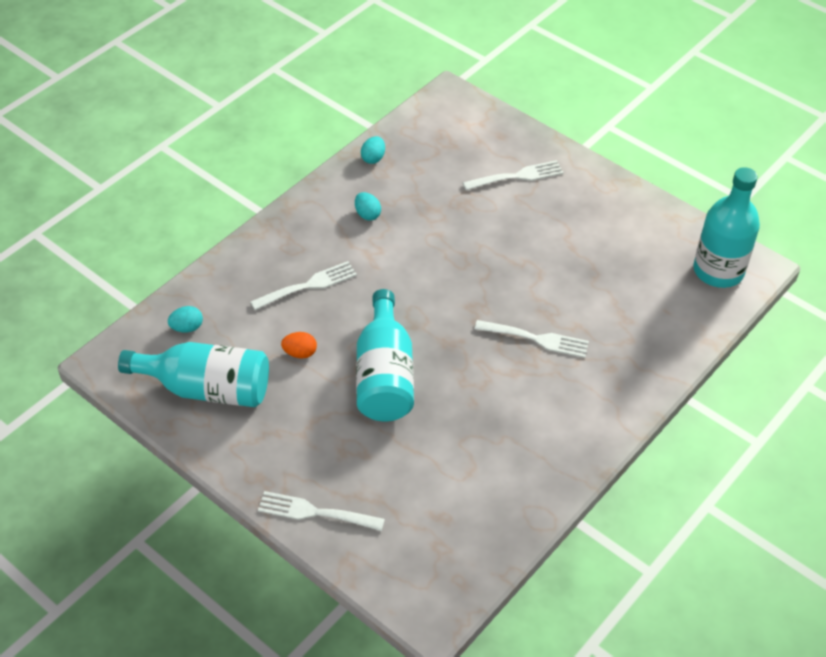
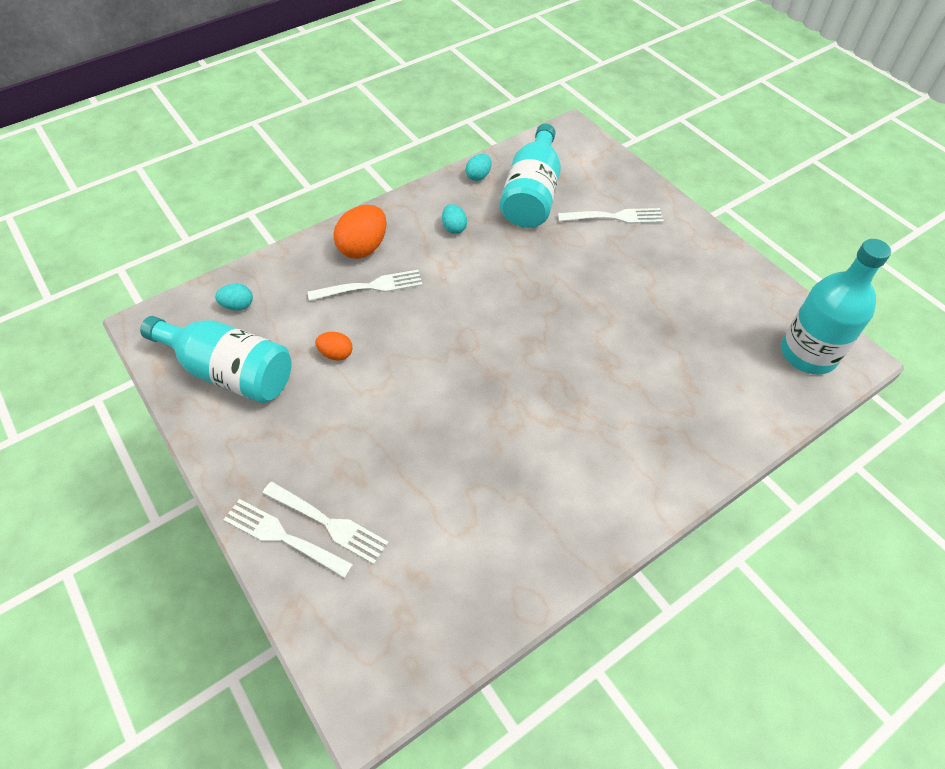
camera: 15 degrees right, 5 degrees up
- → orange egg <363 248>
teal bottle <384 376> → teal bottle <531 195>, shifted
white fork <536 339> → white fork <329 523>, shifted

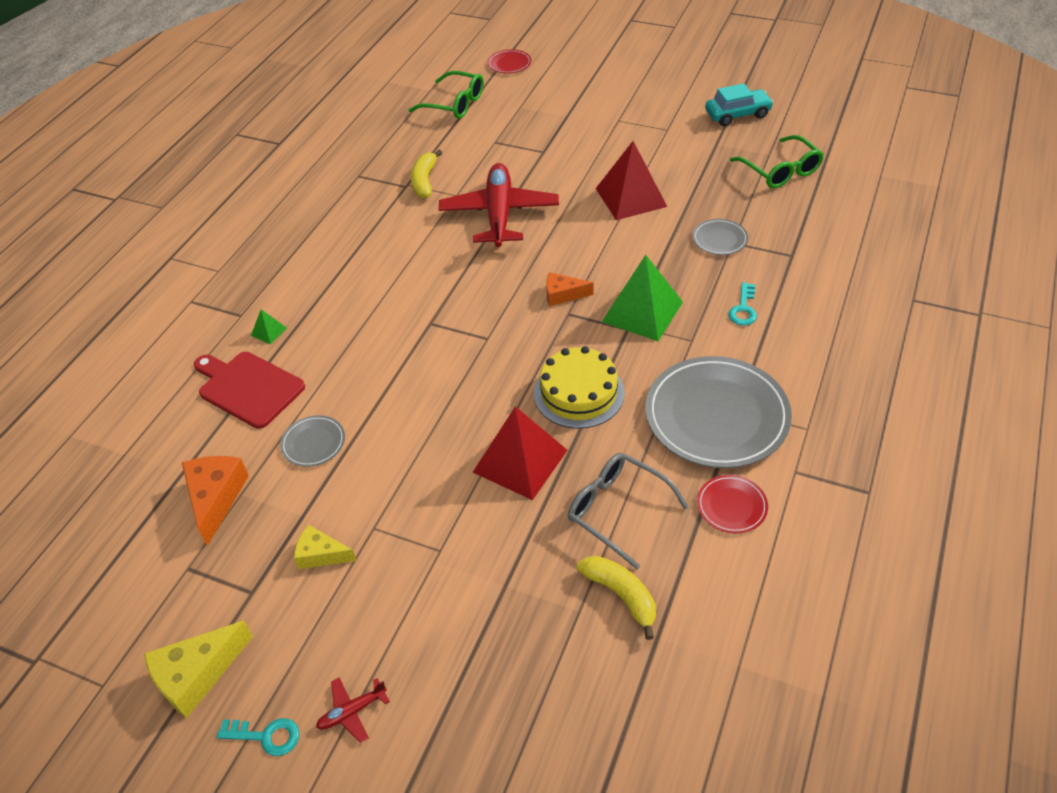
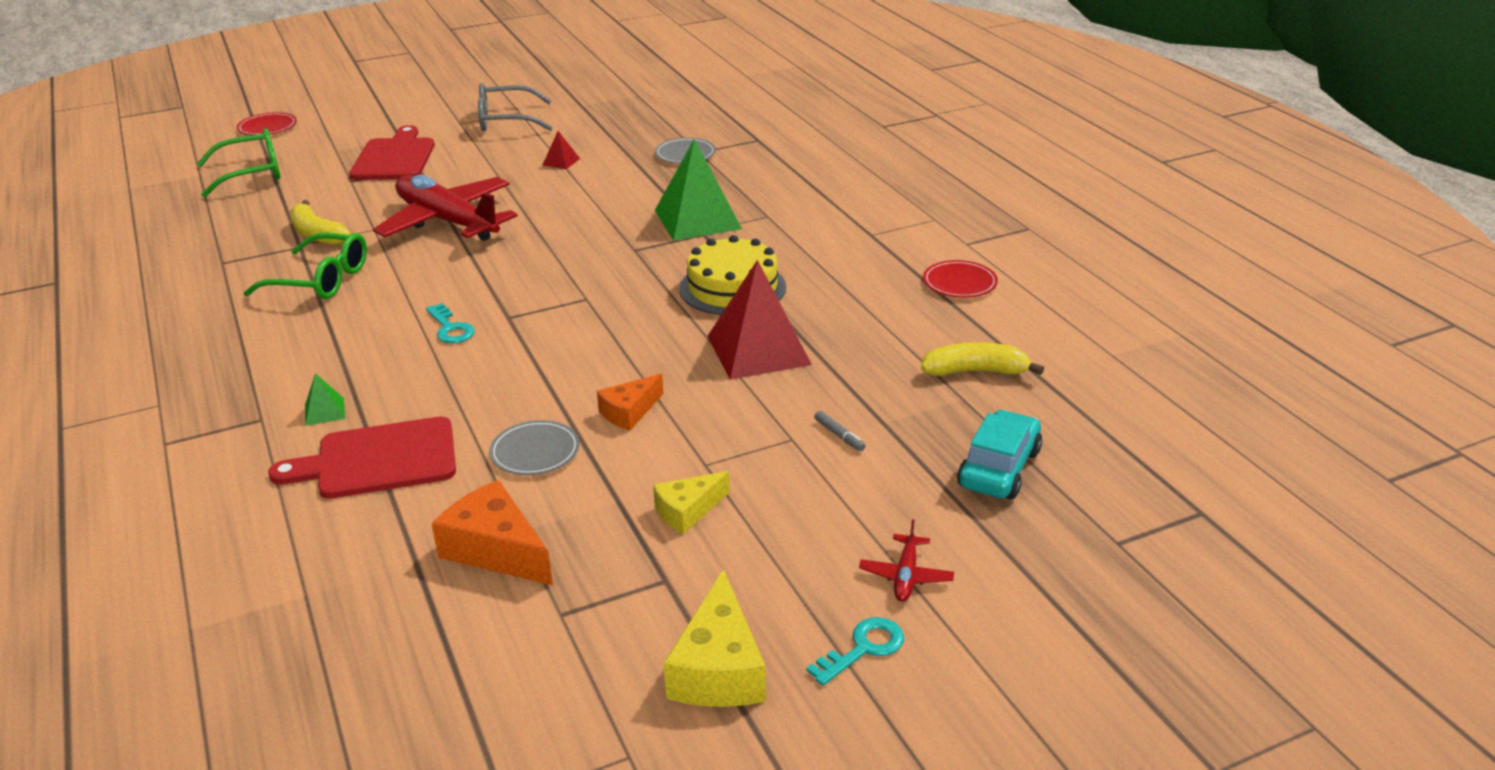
camera: 50 degrees left, 15 degrees down
grey plate <716 416> → -
- → crimson cutting board <394 158>
- → grey felt pen <839 435>
orange cheese wedge <563 295> → orange cheese wedge <629 412>, shifted
grey glasses <617 510> → grey glasses <506 120>, shifted
teal automobile <737 114> → teal automobile <999 469>, shifted
teal latchkey <743 309> → teal latchkey <450 328>, shifted
emerald glasses <780 171> → emerald glasses <321 280>, shifted
crimson solid pyramid <631 197> → crimson solid pyramid <561 161>, x0.43

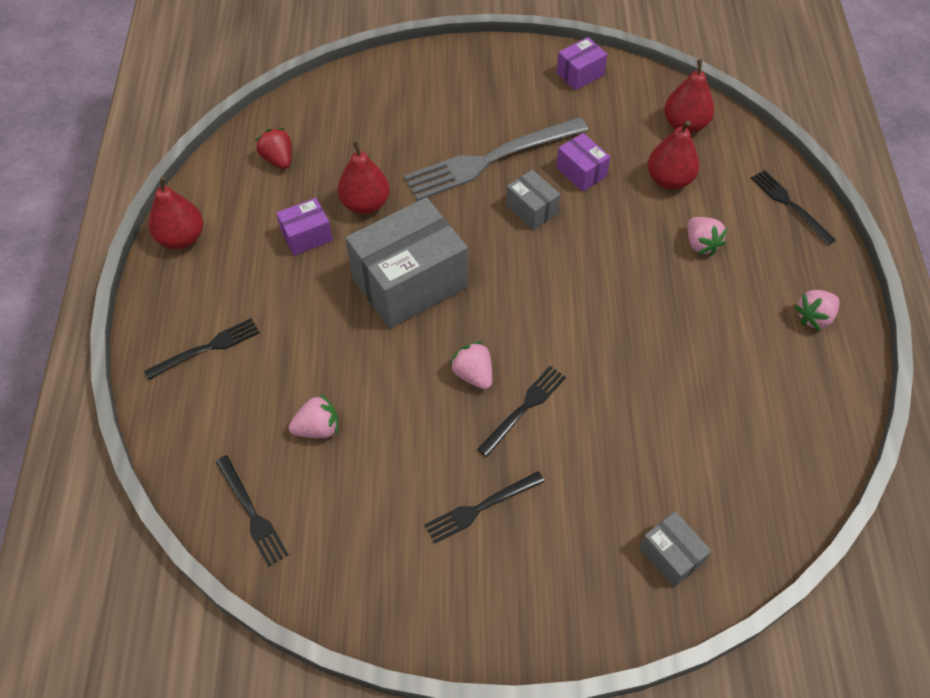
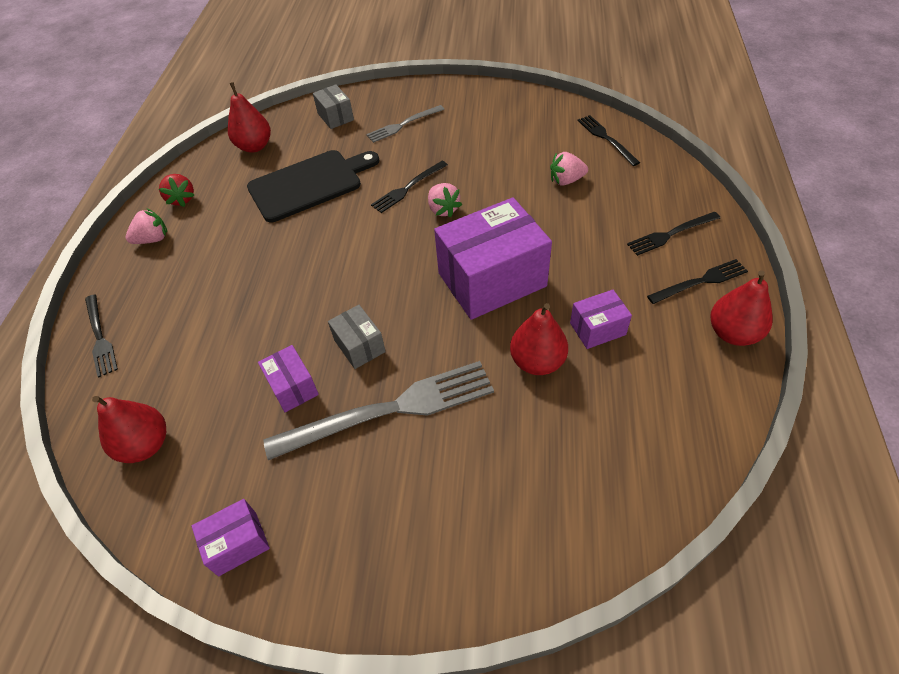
camera: 170 degrees left, 5 degrees down
pink berry <701 244> → -
- → jet-black cutting board <309 184>
- → grey fork <403 124>
crimson berry <278 159> → crimson berry <182 199>, shifted
jet-black fork <481 507> → jet-black fork <700 282>, shifted
crimson pear fruit <669 180> → crimson pear fruit <254 146>, shifted
grey parcel <409 282> → violet parcel <492 280>

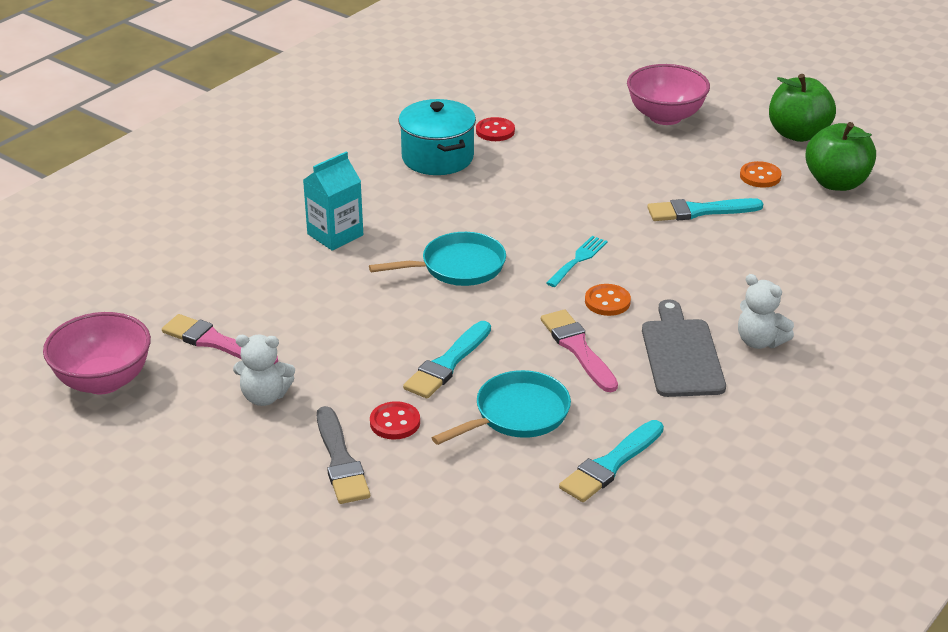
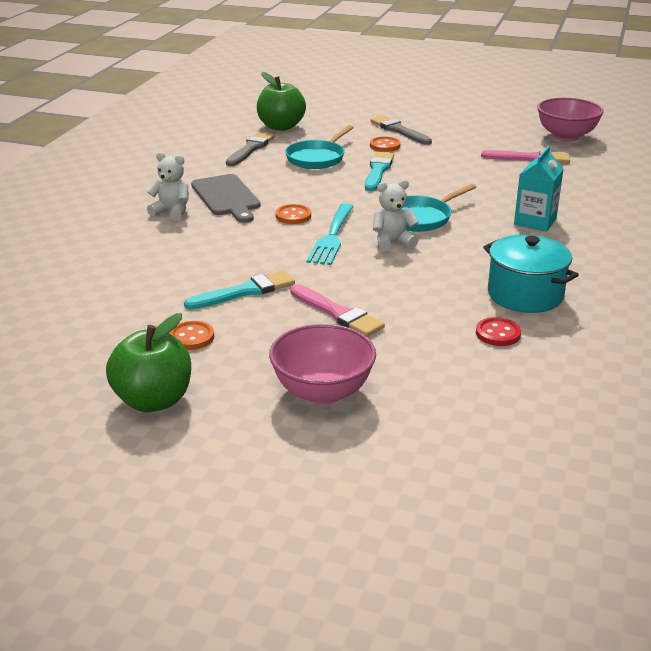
camera: 160 degrees right, 5 degrees down
white stuffed bear <265 396> → white stuffed bear <392 242>, shifted
pink paintbrush <578 348> → pink paintbrush <338 313>, shifted
emerald apple <836 183> → emerald apple <281 127>, shifted
crimson sewing button <395 422> → orange sewing button <385 146>
teal paintbrush <610 464> → grey paintbrush <251 149>
teal fork <578 260> → teal fork <332 237>, x1.56

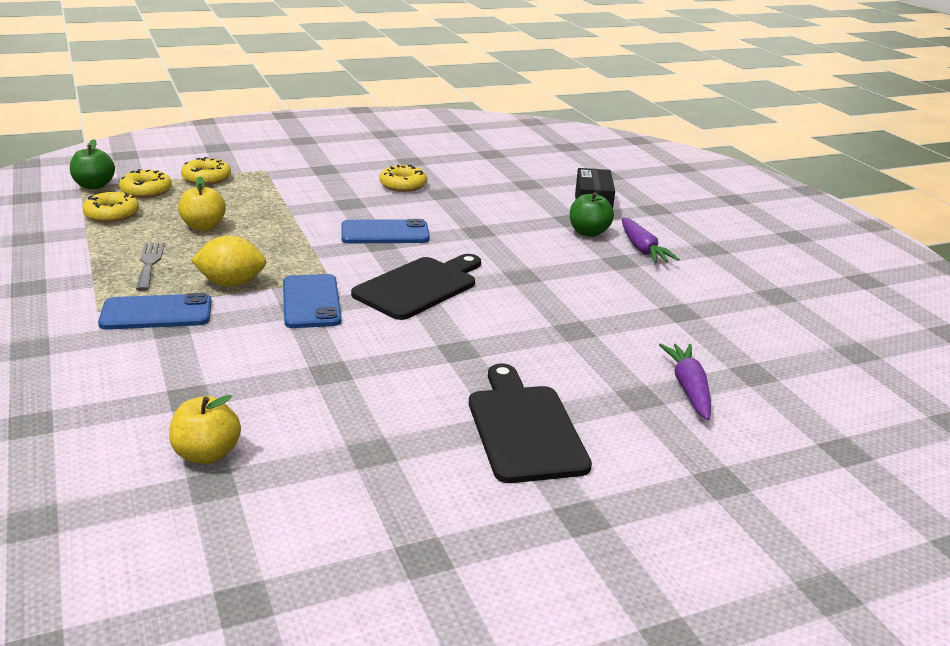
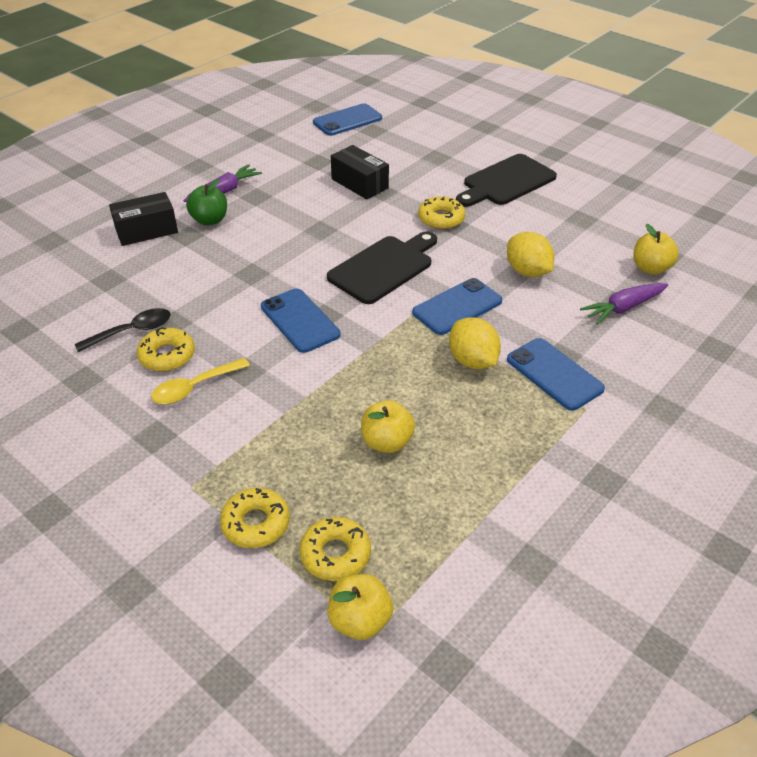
camera: 115 degrees left, 15 degrees up
grey fork <149 264> → -
- → jet-black spoon <132 331>
- → golden spoon <194 387>
- → blue mobile phone <347 120>
- → jet-black parcel <360 183>
- → golden lemon <527 271>
golden doughnut <112 214> → golden doughnut <441 219>, shifted
violet carrot <688 388> → violet carrot <623 308>, shifted
emerald apple <94 186> → golden apple <360 620>
jet-black cutting board <419 287> → jet-black cutting board <383 268>, 120 degrees clockwise

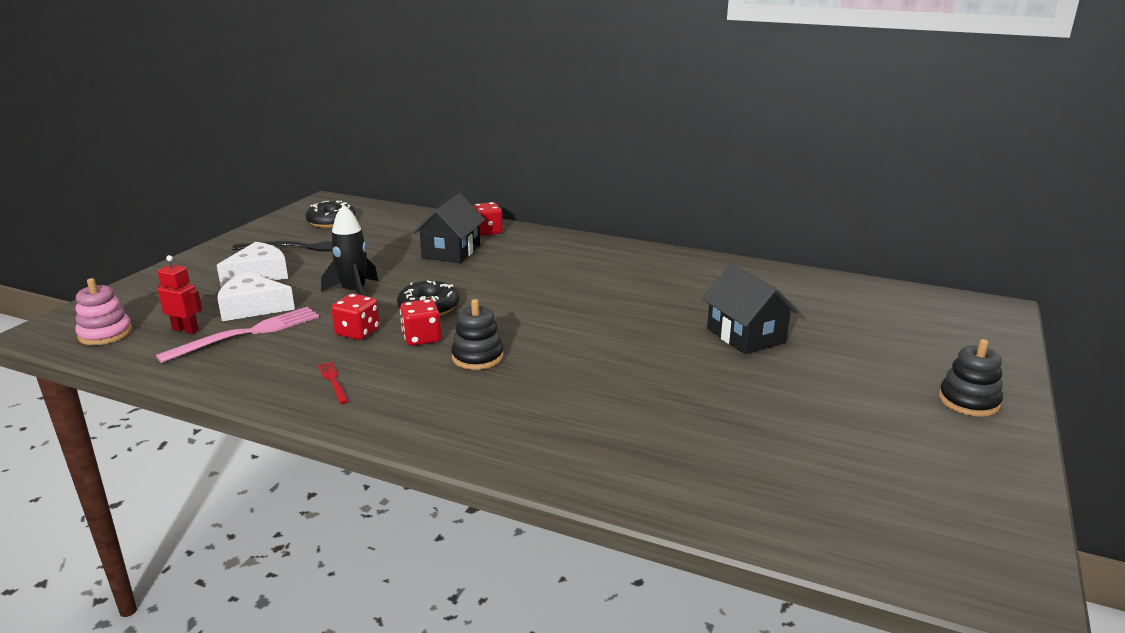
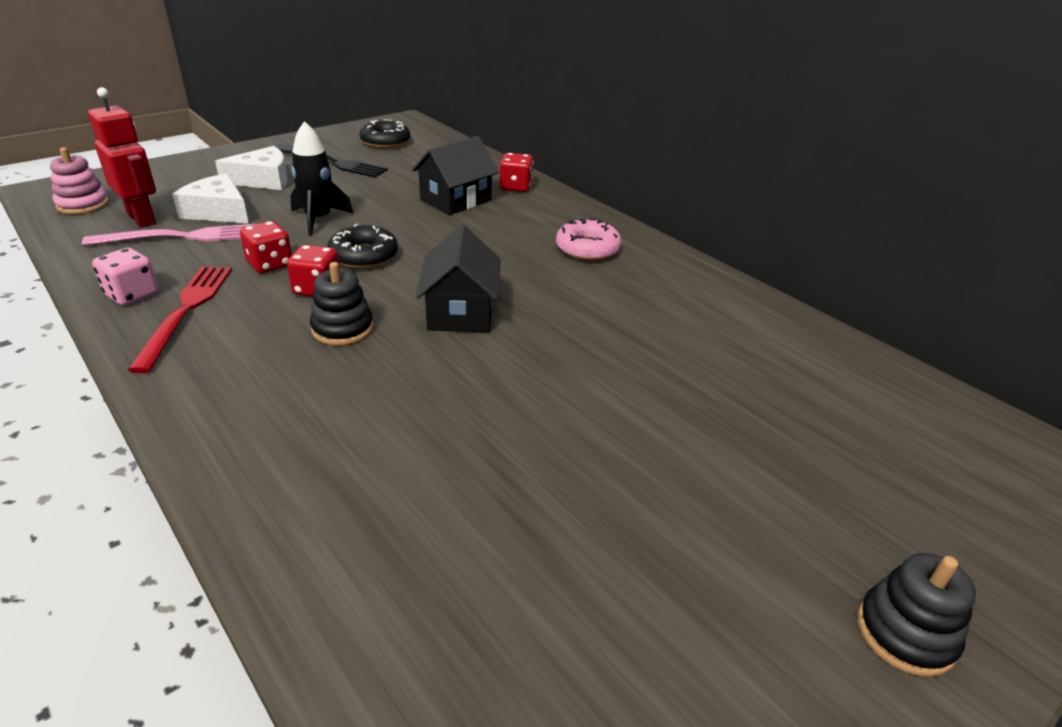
camera: 25 degrees right, 10 degrees up
- → pink dice <132 294>
- → pink doughnut <587 249>
jet-black house <745 335> → jet-black house <460 311>, shifted
crimson robot figure <186 330> → crimson robot figure <142 219>, x1.58
crimson fork <333 381> → crimson fork <186 311>, x2.05

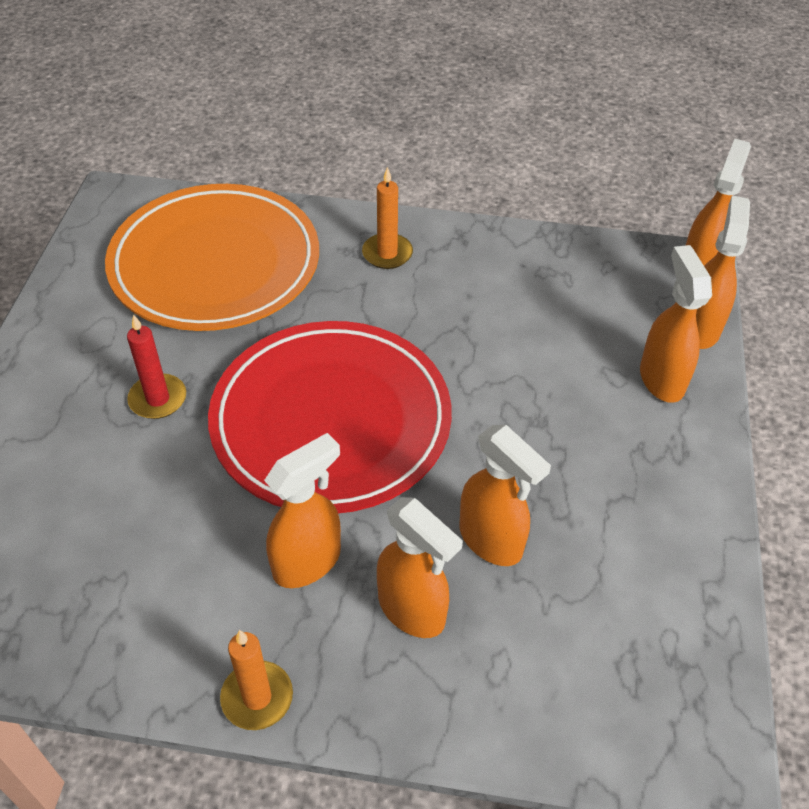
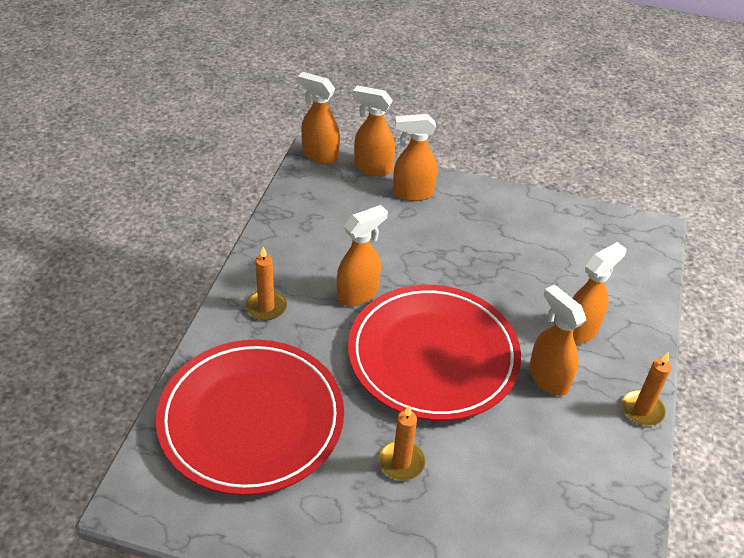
camera: 85 degrees left, 5 degrees down
orange spray cleaner <491 541> → orange spray cleaner <358 294>, shifted
orange plate <215 264> → crimson plate <251 420>
crimson candle <158 399> → orange candle <401 462>

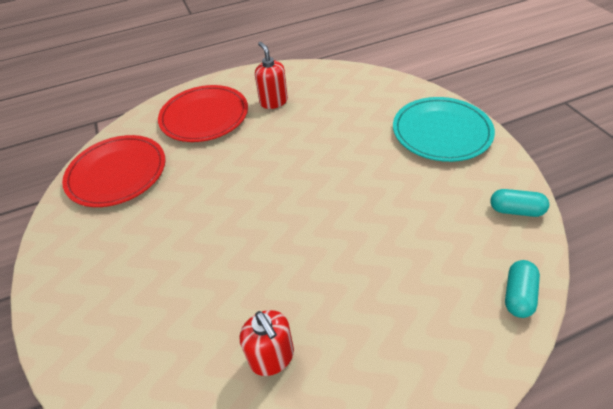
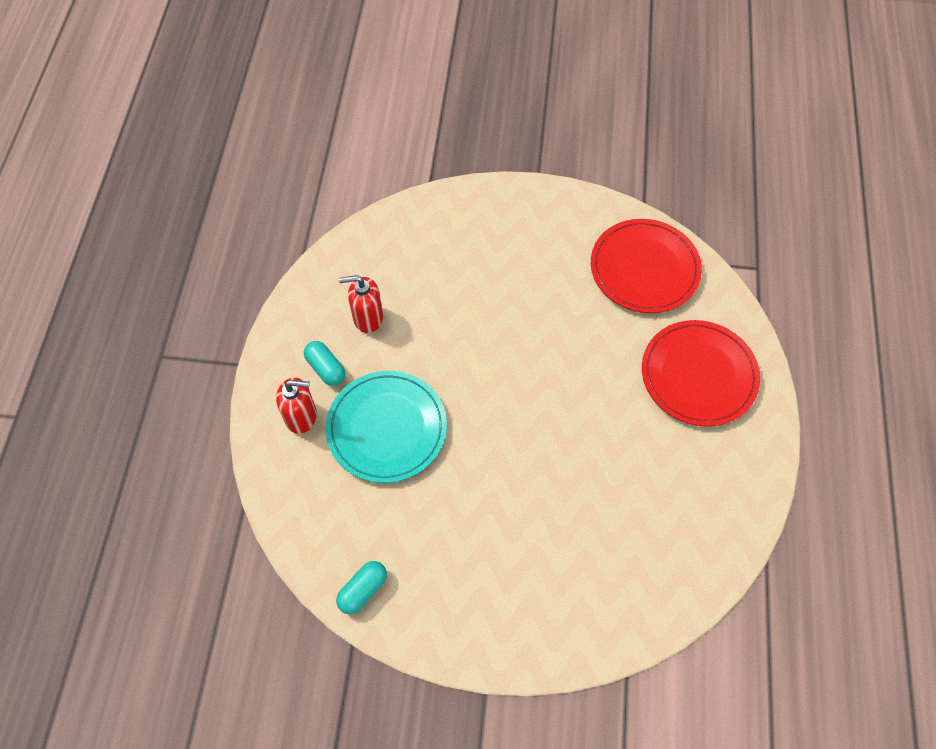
camera: 115 degrees right, 15 degrees up
crimson soap dispenser <273 102> → crimson soap dispenser <301 416>, shifted
teal plate <441 132> → teal plate <387 428>, shifted
teal pill <518 295> → teal pill <326 368>, shifted

